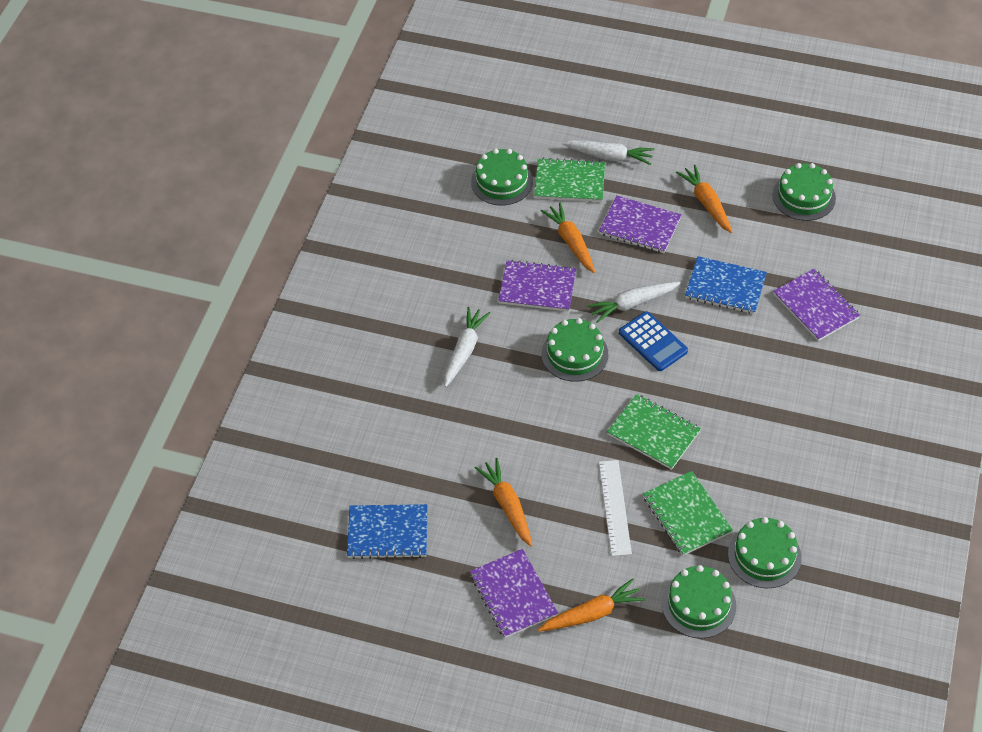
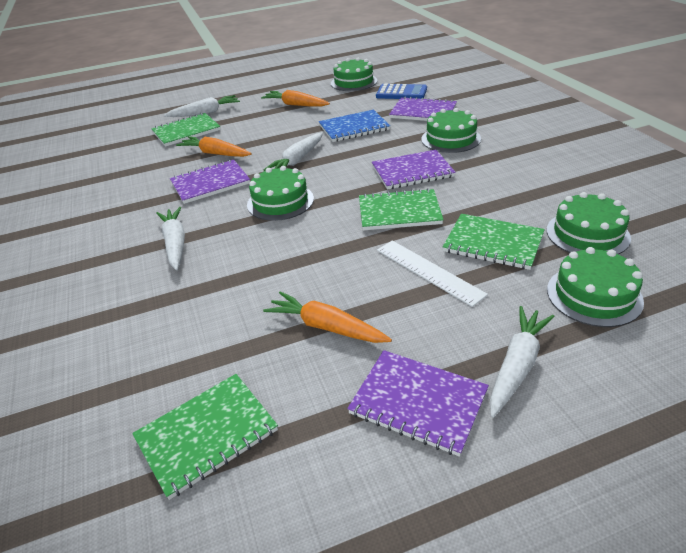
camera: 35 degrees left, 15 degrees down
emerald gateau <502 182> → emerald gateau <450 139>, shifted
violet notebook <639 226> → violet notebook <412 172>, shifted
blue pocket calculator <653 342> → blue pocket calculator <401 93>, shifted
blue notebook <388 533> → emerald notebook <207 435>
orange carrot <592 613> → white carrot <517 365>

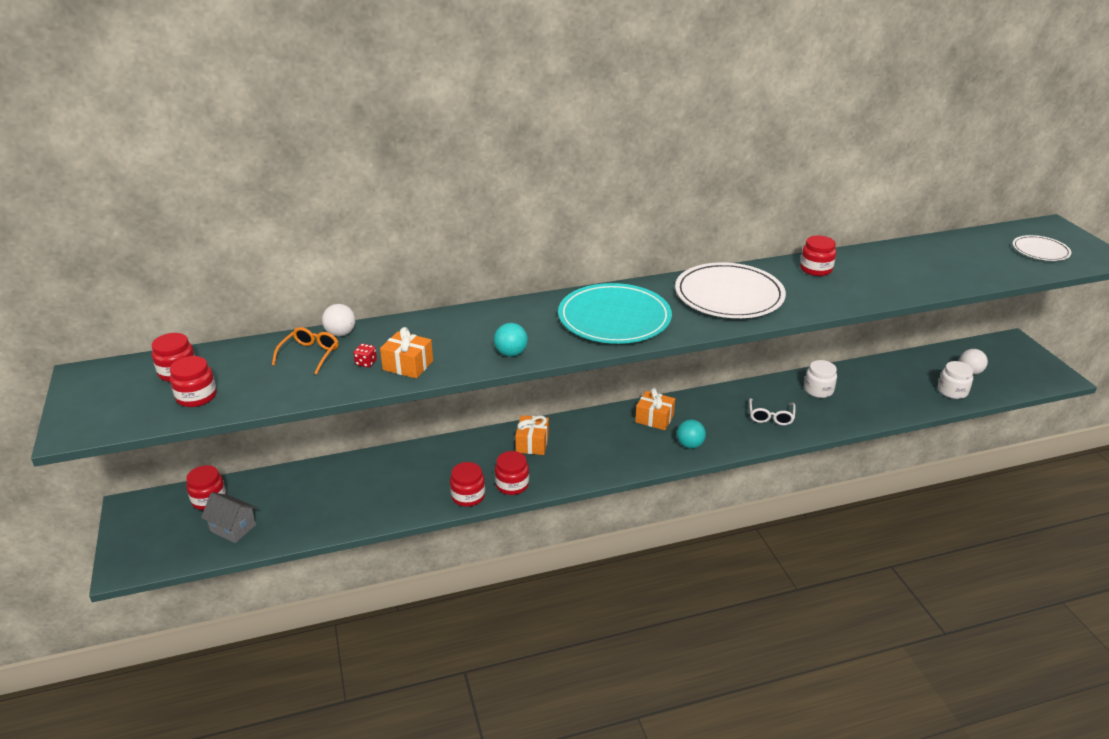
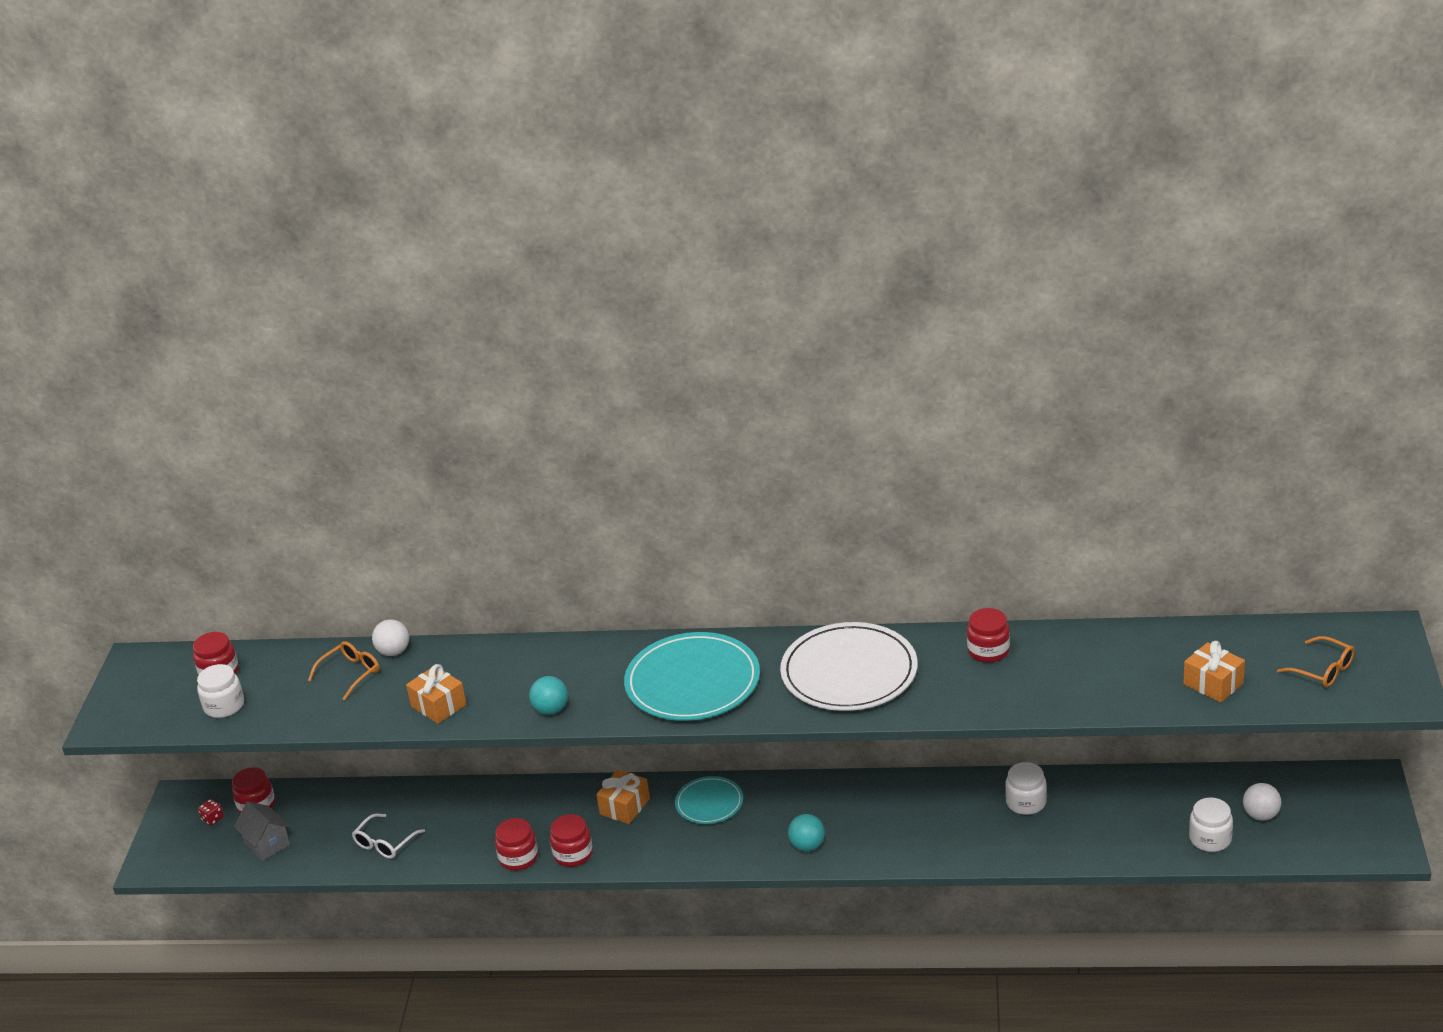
camera: 25 degrees right, 0 degrees up
- → teal plate <709 803>
crimson dice <366 363> → crimson dice <213 819>, shifted
orange present <654 418> → orange present <1213 684>, shifted
white glasses <770 417> → white glasses <385 843>, shifted
white plate <1040 250> → orange glasses <1323 670>
crimson jar <196 397> → white jar <224 706>

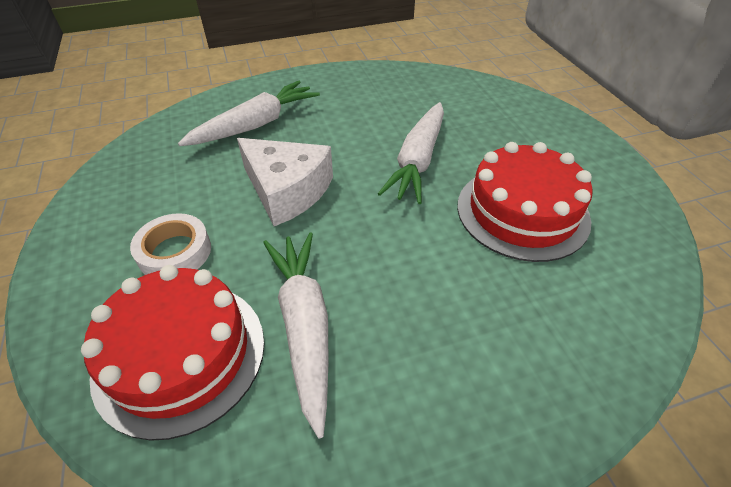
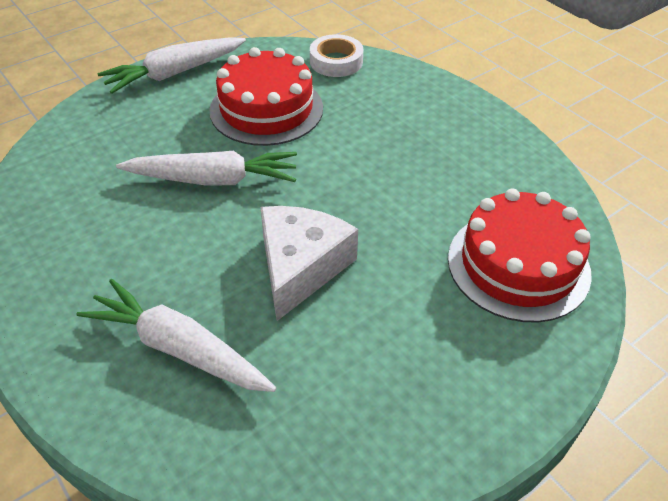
camera: 110 degrees left, 0 degrees up
white roll of tape <174 252> → white roll of tape <336 61>, shifted
white carrot <304 327> → white carrot <175 73>, shifted

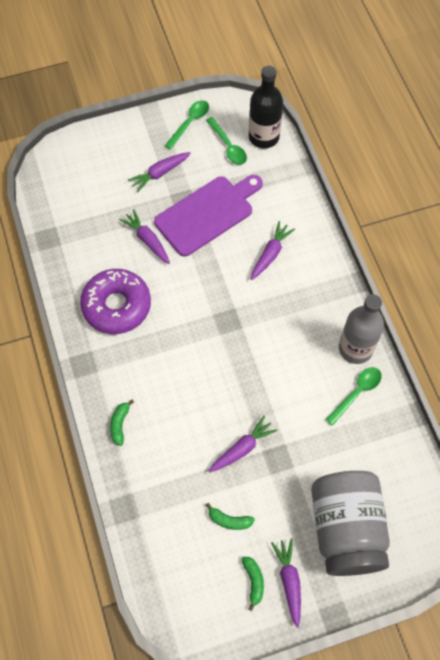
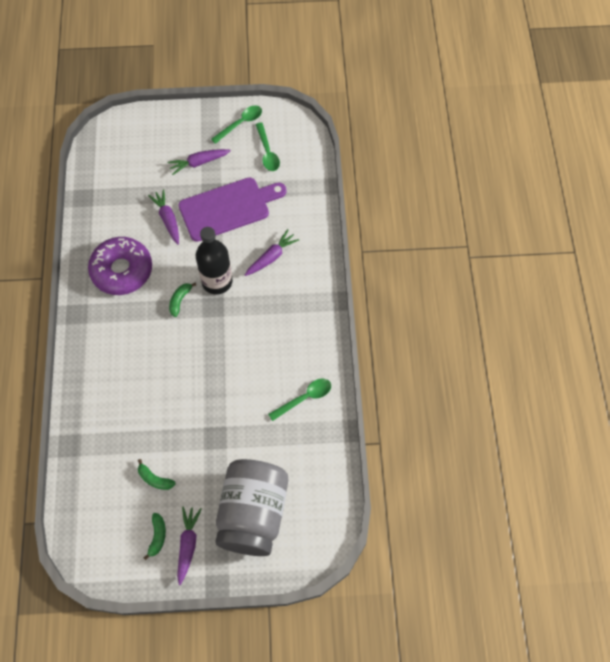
camera: 15 degrees right, 0 degrees up
violet carrot <242 448> → -
grey bottle <355 348> → -
emerald toy banana <120 424> → emerald toy banana <180 300>, shifted
jet-black bottle <263 137> → jet-black bottle <217 281>, shifted

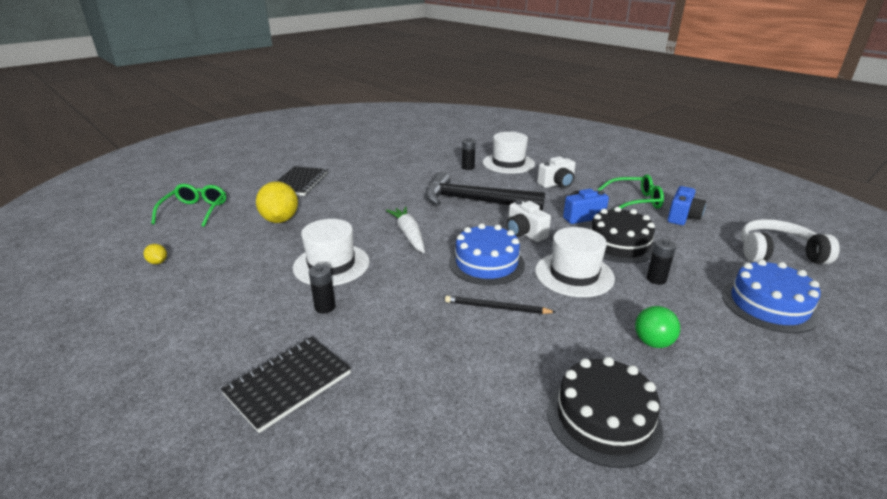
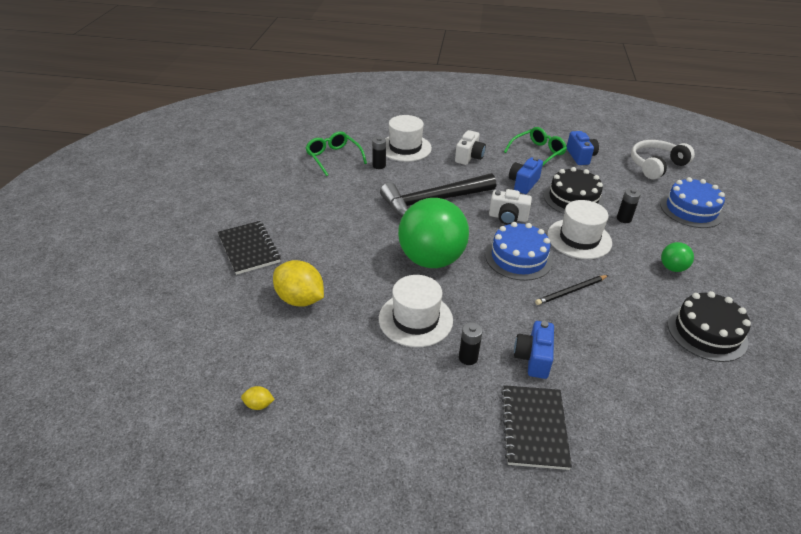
camera: 40 degrees left, 10 degrees up
- → blue camera <533 358>
emerald glasses <195 211> → emerald glasses <333 157>, shifted
white carrot <409 235> → emerald sphere <431 259>

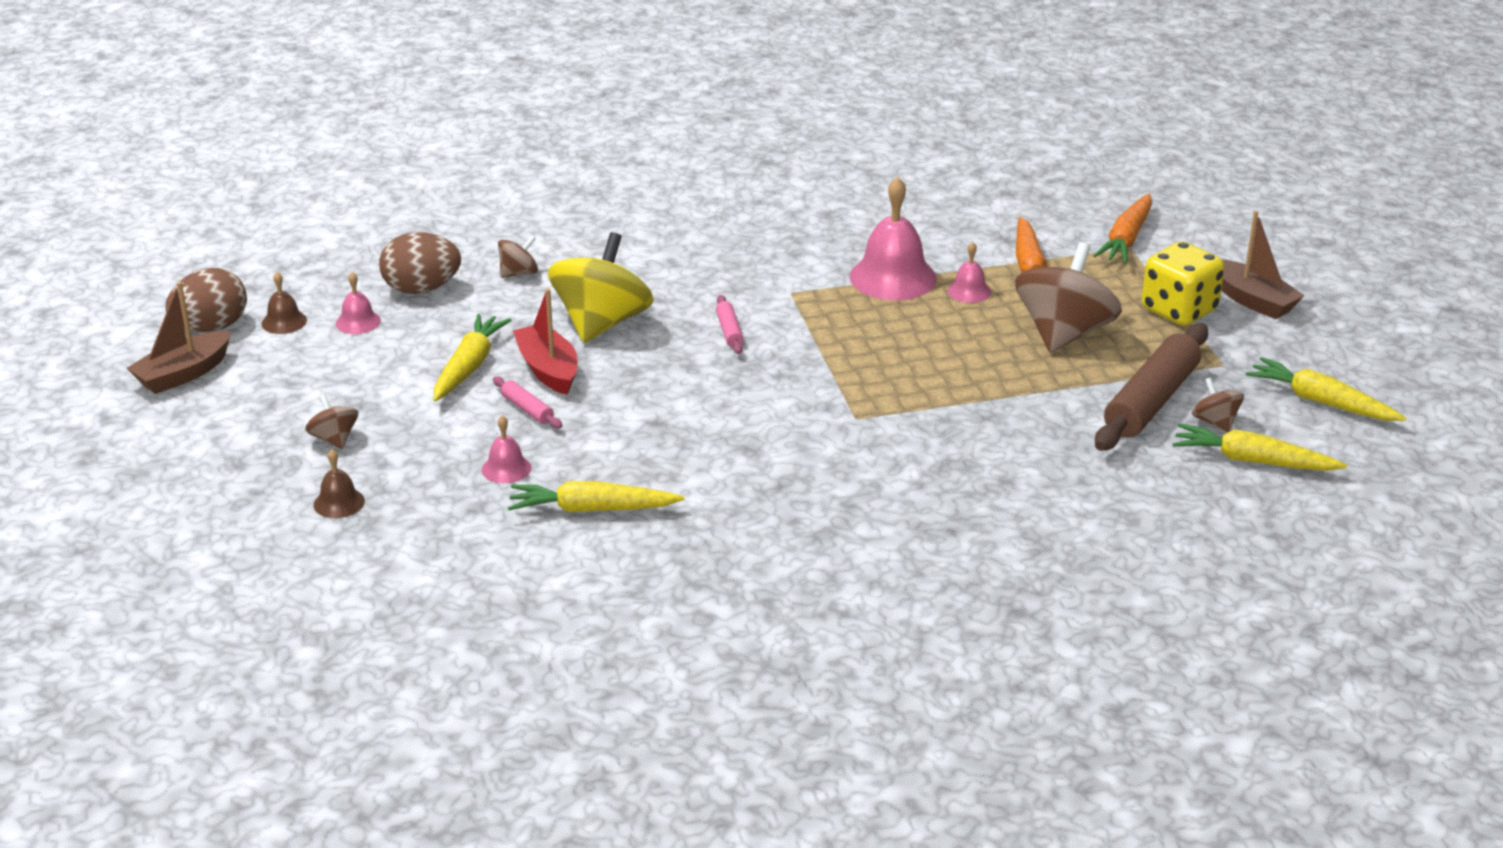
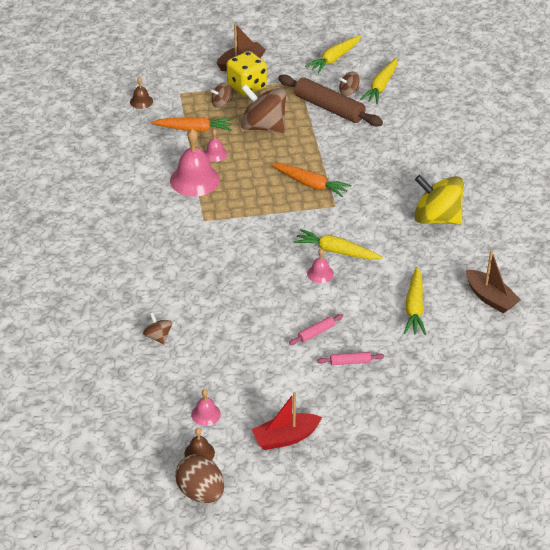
camera: 85 degrees left, 10 degrees up
russet egg <421 289> → -
russet boat <183 374> → russet boat <490 298>, shifted
russet spinning top <334 439> → russet spinning top <221 103>, shifted
russet school bell <339 503> → russet school bell <141 101>, shifted
golden carrot <469 366> → golden carrot <336 251>, shifted
pink school bell <506 468> → pink school bell <320 273>, shifted
crimson boat <548 370> → crimson boat <285 437>, shifted
golden spinning top <602 323> → golden spinning top <436 218>, shifted
pink pastry roller <729 331> → pink pastry roller <350 362>, shifted
orange carrot <1126 239> → orange carrot <310 184>, shifted

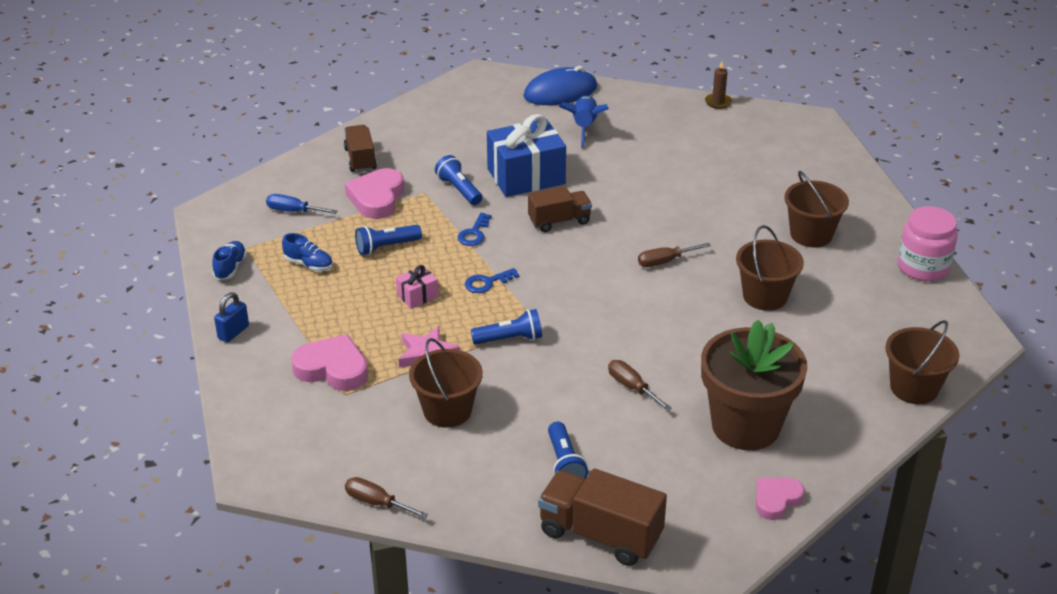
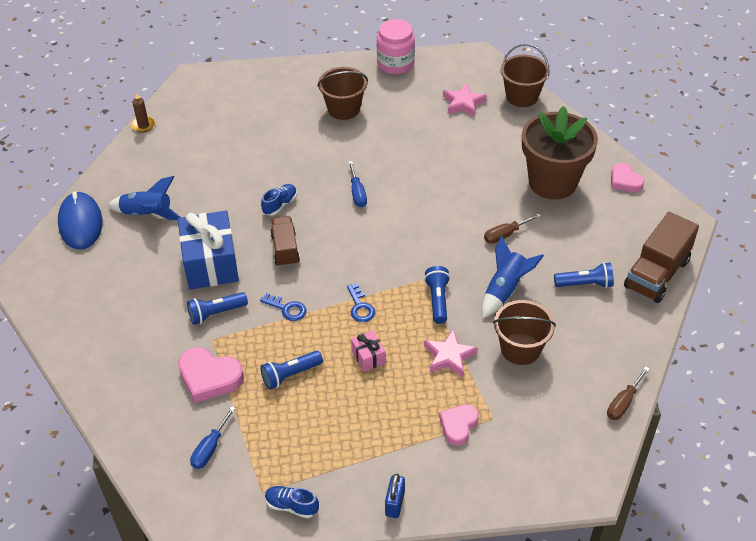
camera: 80 degrees left, 10 degrees up
russet truck <360 159> → -
russet bucket <765 296> → -
- → pink five-pointed star <463 103>
- → blue toy rocket <505 290>
blue shoe <309 264> → blue shoe <280 205>, shifted
russet screwdriver <665 261> → blue screwdriver <357 193>
blue small lock <233 332> → blue small lock <394 503>, 60 degrees clockwise
blue pocket torch <386 247> → blue pocket torch <290 375>, 75 degrees clockwise
pink love heart <332 368> → pink love heart <458 425>, x0.65

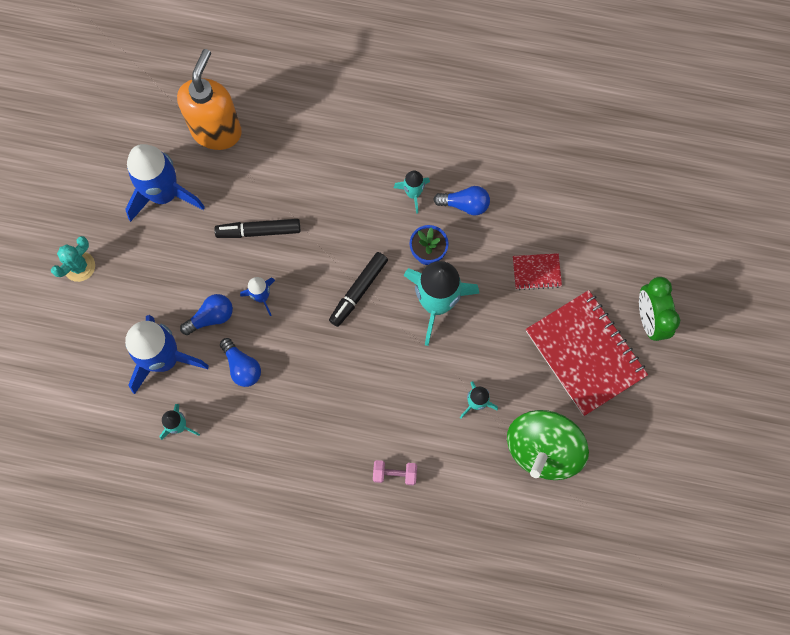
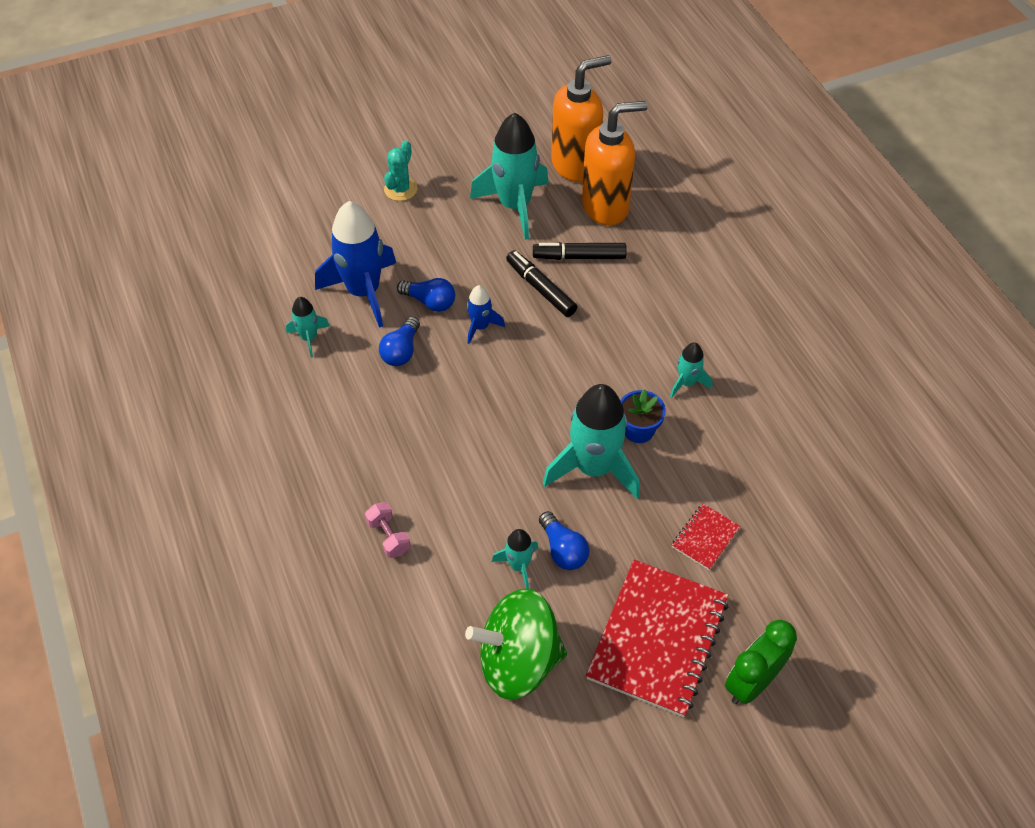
camera: 55 degrees right, 20 degrees down
- → orange soap dispenser <575 165>
jet-black felt pen <358 291> → jet-black felt pen <579 256>, shifted
blue light bulb <465 204> → blue light bulb <563 550>, shifted
blue toy rocket <164 194> → teal toy rocket <514 206>
teal prickly plant <79 266> → teal prickly plant <400 189>, 75 degrees counterclockwise
crimson notebook <536 272> → crimson notebook <705 537>, 75 degrees clockwise

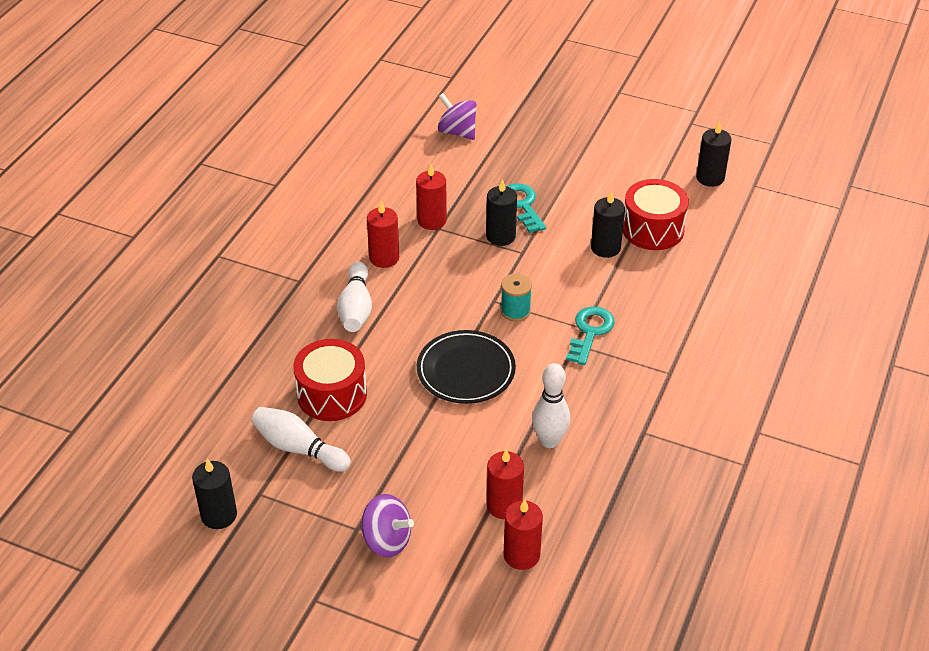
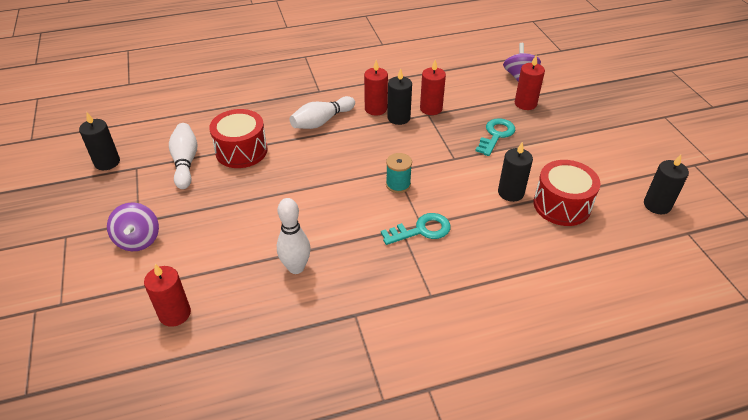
camera: 50 degrees right, 0 degrees up
jet-black plate <466 370> → -
jet-black candle <500 236> → jet-black candle <398 118>, shifted
crimson candle <504 505> → crimson candle <525 104>, shifted

